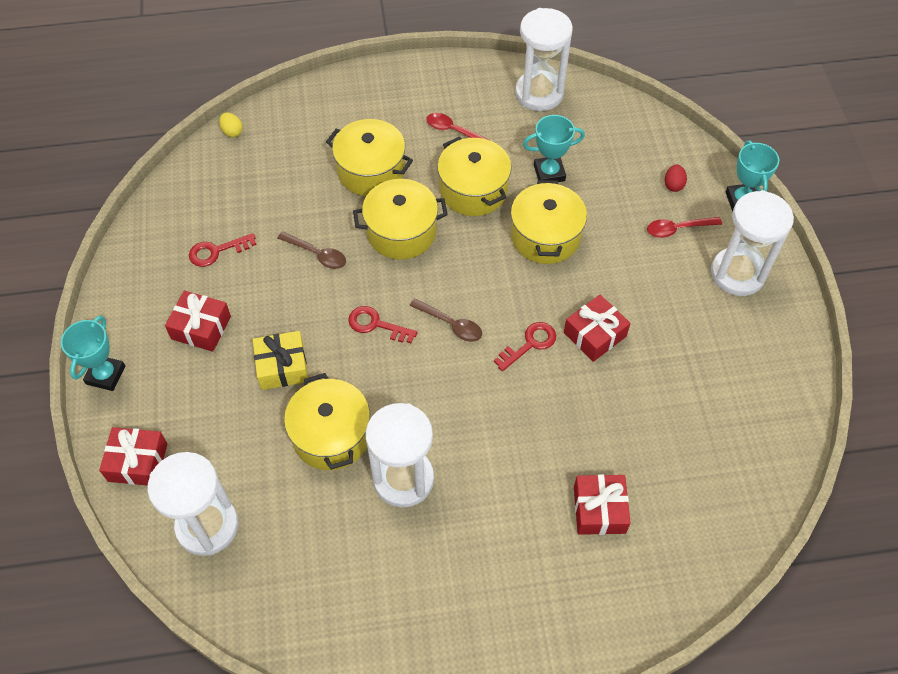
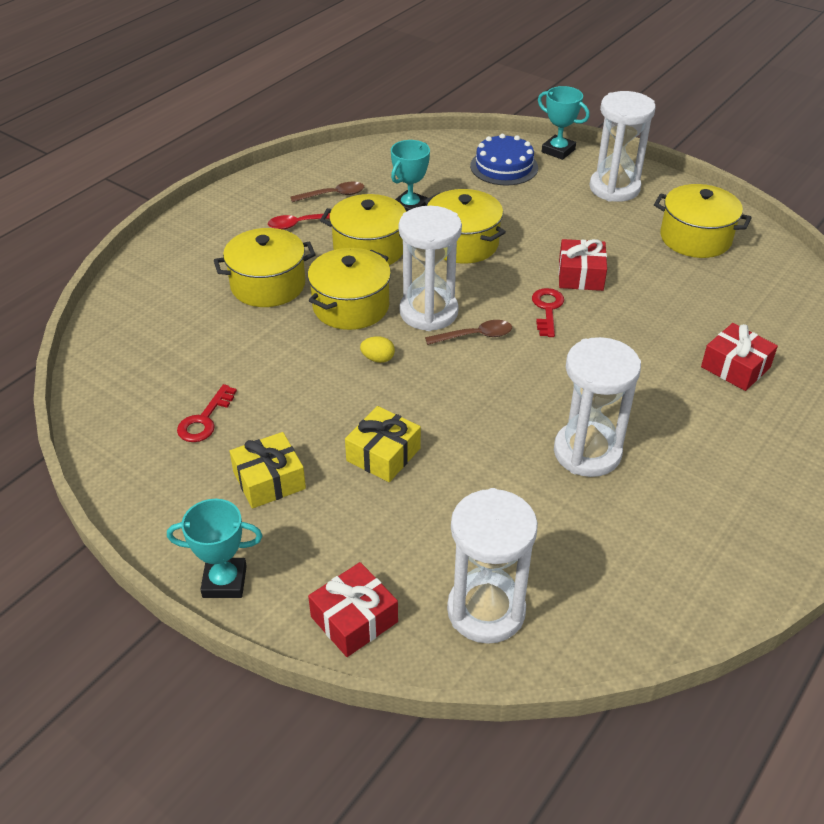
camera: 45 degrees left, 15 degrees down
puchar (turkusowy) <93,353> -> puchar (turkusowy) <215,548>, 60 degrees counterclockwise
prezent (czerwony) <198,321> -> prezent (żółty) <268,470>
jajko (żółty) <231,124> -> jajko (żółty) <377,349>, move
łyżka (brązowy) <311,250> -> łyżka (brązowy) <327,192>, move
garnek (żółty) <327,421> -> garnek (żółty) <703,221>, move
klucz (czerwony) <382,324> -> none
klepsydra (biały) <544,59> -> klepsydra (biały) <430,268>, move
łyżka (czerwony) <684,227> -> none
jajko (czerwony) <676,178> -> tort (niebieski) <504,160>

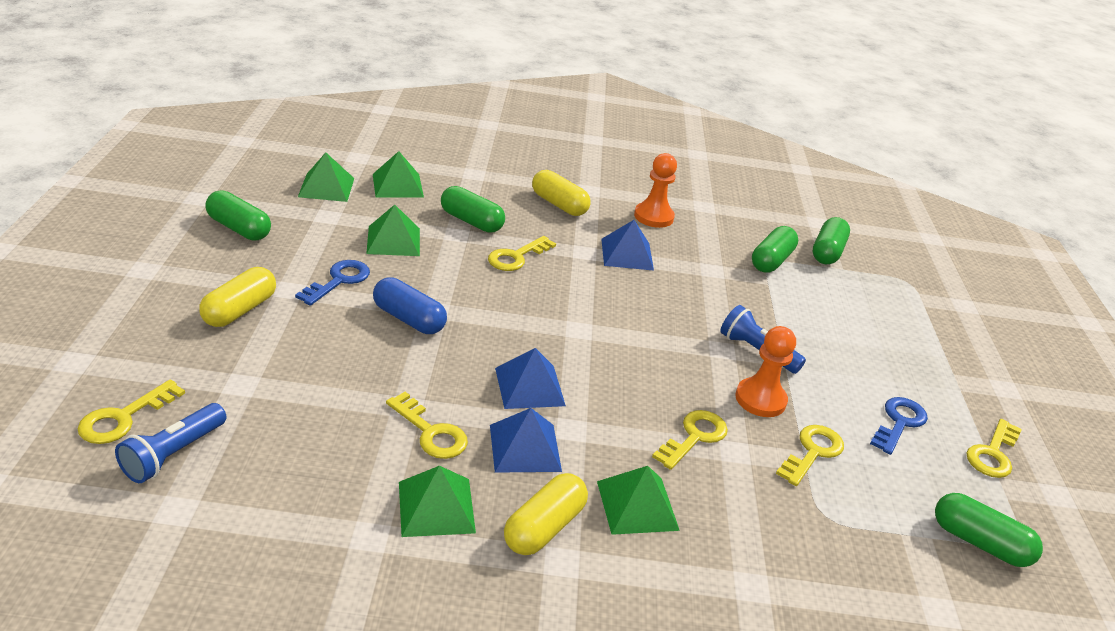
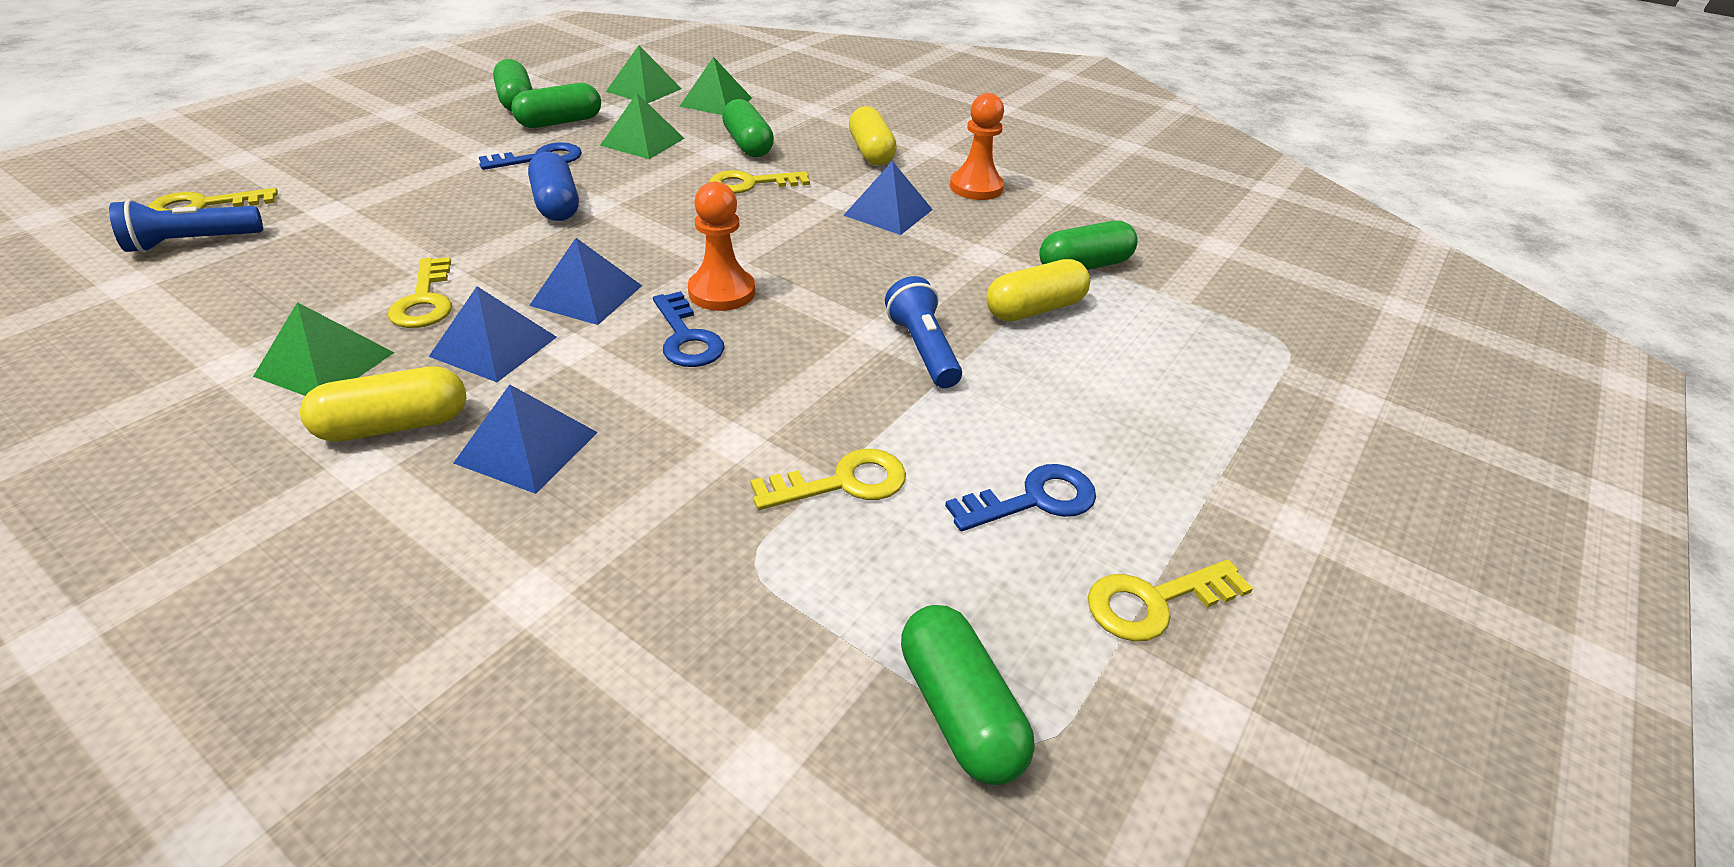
camera: 35 degrees right, 5 degrees up
kapsułka (żółty) <237,297> -> kapsułka (żółty) <1038,290>, move
piramida (zielony) <638,500> -> piramida (niebieski) <526,439>
klucz (żółty) <690,440> -> none
pionek (pomarańczowy) <765,371> -> pionek (pomarańczowy) <721,246>, move
kapsułka (zielony) <831,240> -> kapsułka (zielony) <556,105>, move
none -> klucz (niebieski) <688,329>

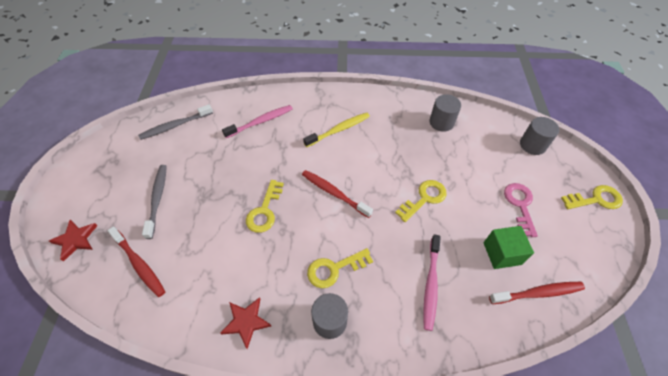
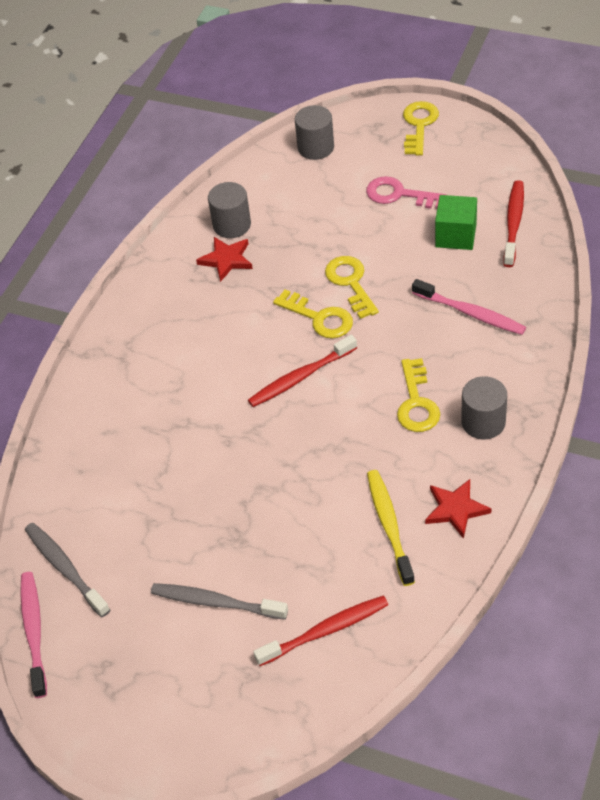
camera: 65 degrees left, 5 degrees down
gwiazda (czerwony) <73,240> -> gwiazda (czerwony) <224,259>, move
szczoteczka do zębów (szary) <175,122> -> szczoteczka do zębów (szary) <67,570>, 150 degrees clockwise
szczoteczka do zębów (różowy) <257,121> -> szczoteczka do zębów (różowy) <33,635>, move
klucz (żółty) <265,206> -> klucz (żółty) <313,314>, move
szczoteczka do zębów (żółty) <336,130> -> szczoteczka do zębów (żółty) <391,528>, move

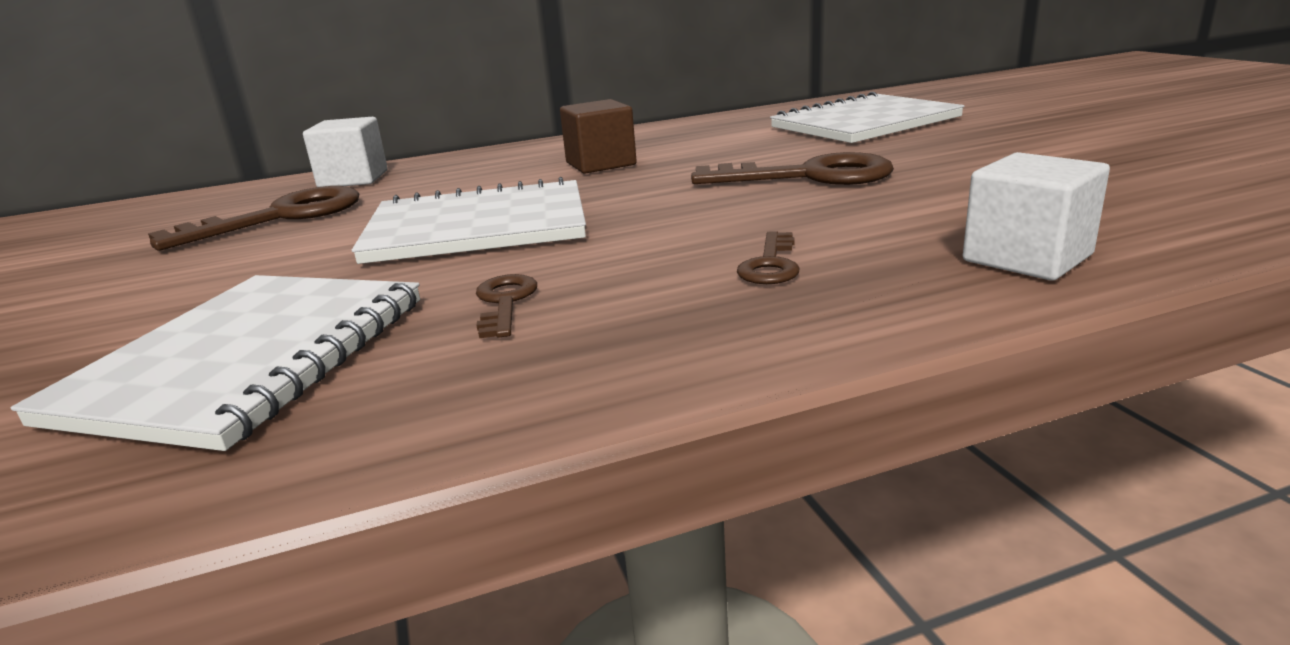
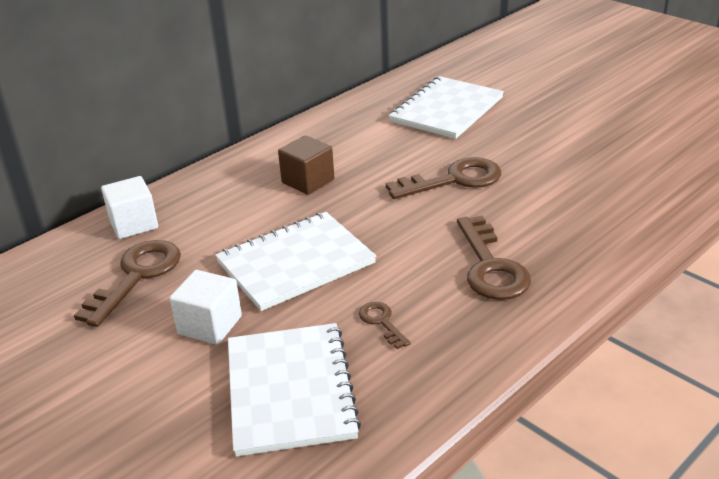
camera: 25 degrees left, 10 degrees up
klucz (brązowy) <768,257> -> klucz (brązowy) <494,257>, x2.00
sześcian (biały) <1036,216> -> sześcian (biały) <206,307>, move

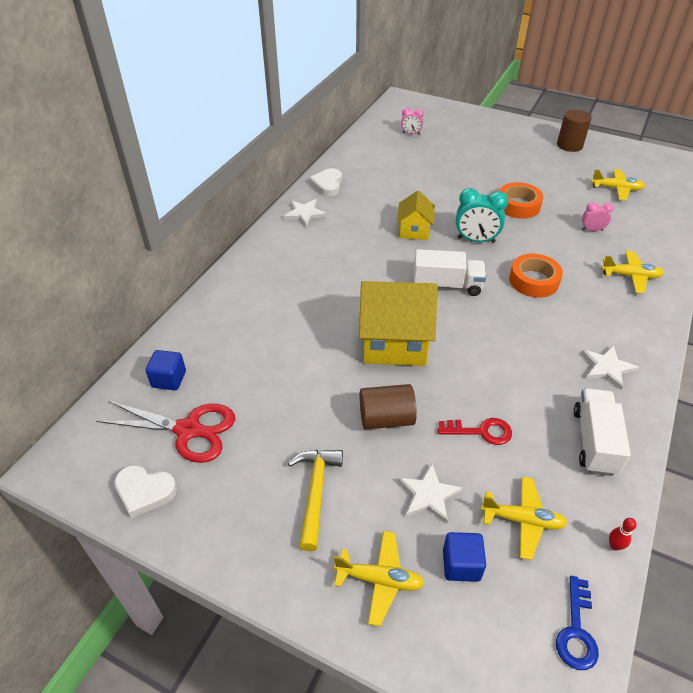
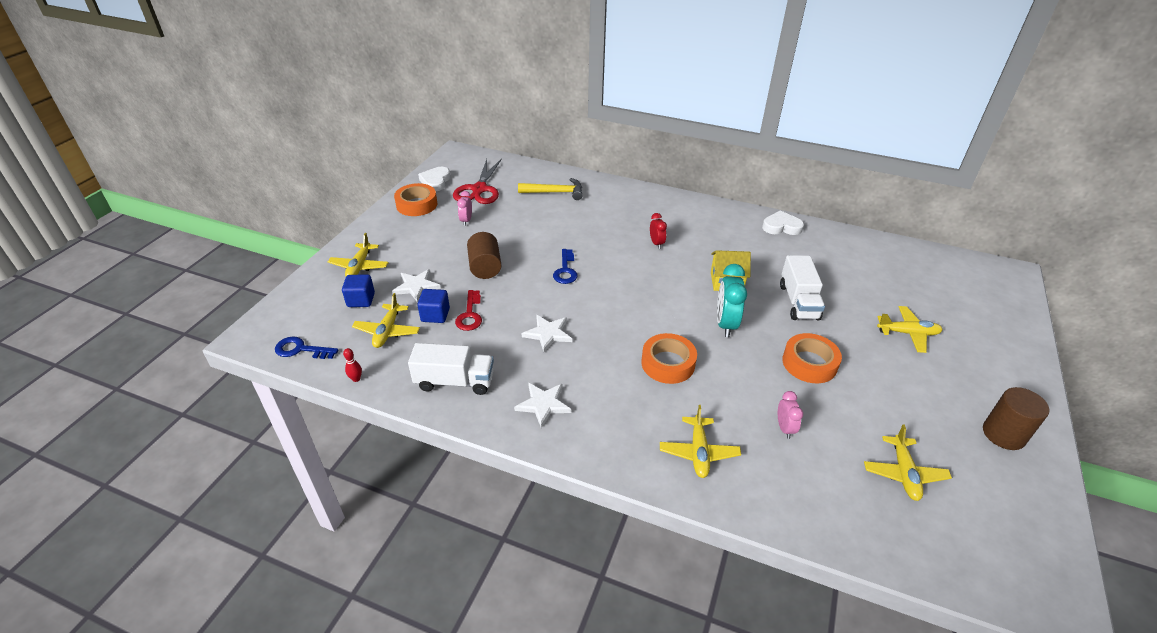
camera: 85 degrees right, 5 degrees down
sześcian (niebieski) <166,370> -> sześcian (niebieski) <433,306>, move
gwiazda (biały) <305,213> -> gwiazda (biały) <546,333>, move
młotek (żółty) <315,500> -> młotek (żółty) <550,189>, move
domek (żółty) <398,323> -> klucz (niebieski) <565,266>
budzik (różowy) <412,121> -> budzik (różowy) <464,208>, move
ciężarówka (biały) <450,272> -> ciężarówka (biały) <802,288>, move
none -> taśma klejąca (pomarańczowy) <415,199>
none -> budzik (czerwony) <658,231>
none -> samolot (żółty) <910,329>

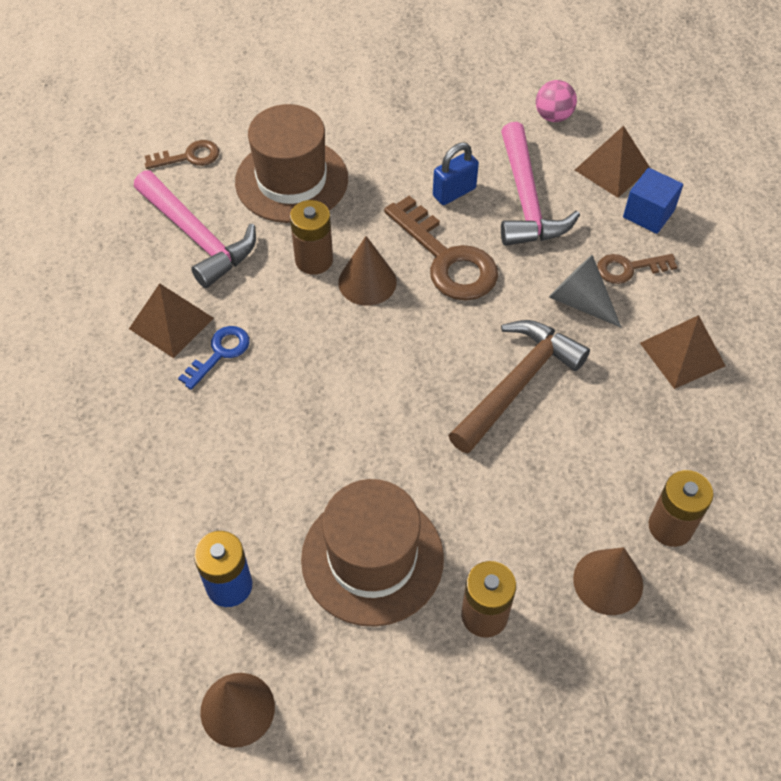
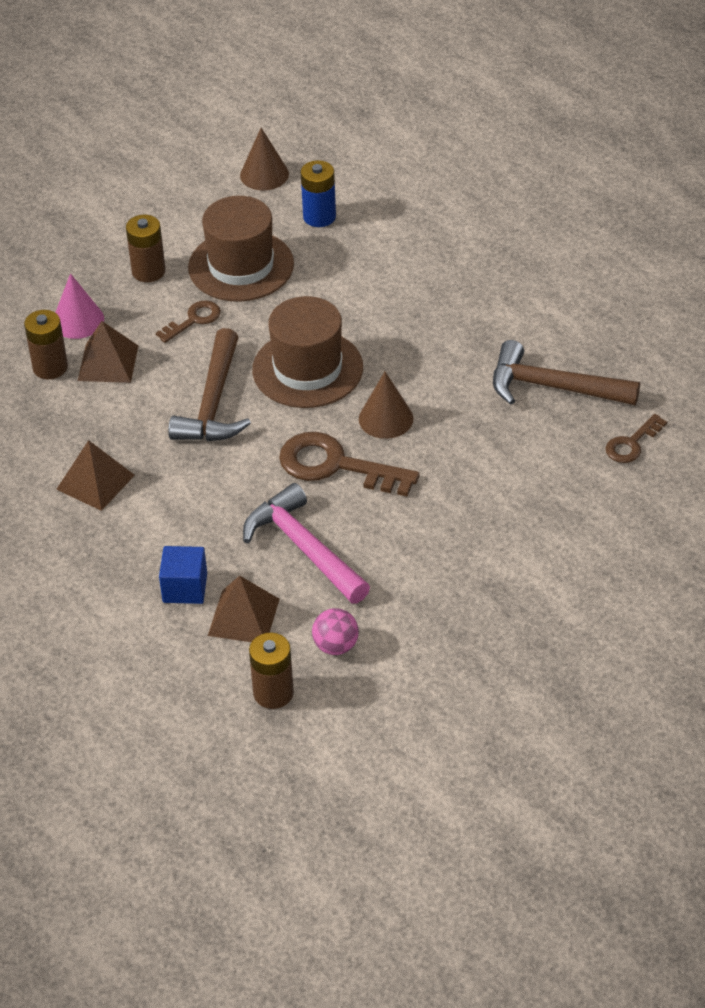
camera: 150 degrees right, 10 degrees down
piramida (brązowy) <171,320> -> piramida (brązowy) <108,352>, move
młotek (różowy) <195,229> -> młotek (brązowy) <566,372>
klucz (niebieski) <214,358> -> none
kapelusz (brązowy) <291,163> -> kapelusz (brązowy) <307,352>, move
bateria (brązowy) <311,237> -> bateria (brązowy) <271,671>, move
kłódka (niebieski) <456,174> -> none
stożek (szary) <585,291> -> none
stożek (brązowy) <608,581> -> stożek (różowy) <79,306>
klucz (brązowy) <637,269> -> klucz (brązowy) <188,321>, move

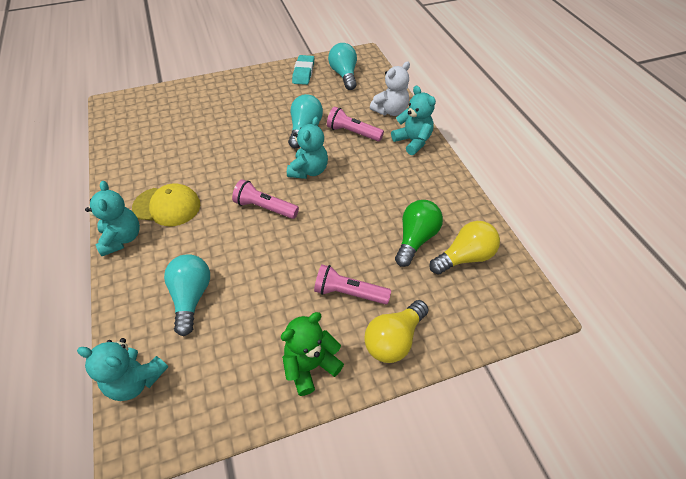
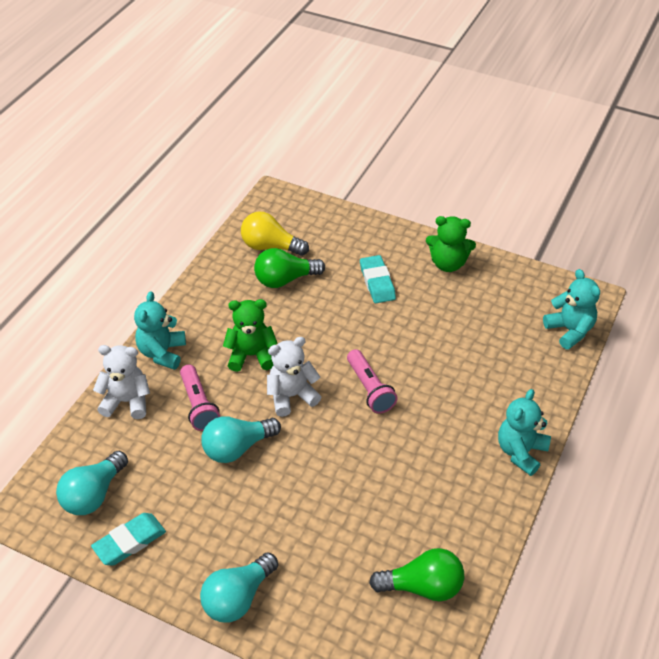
camera: 135 degrees left, 5 degrees down
czapka (żółty) <166,204> -> none
żarówka (turkusowy) <187,295> -> żarówka (turkusowy) <239,587>, move
miś (turkusowy) <307,148> -> miś (biały) <294,377>
latarka (różowy) <352,284> -> gumka do mazania (turkusowy) <378,279>
żarówka (żółty) <396,331> -> none
none -> miś (zielony) <250,335>
none -> żarówka (zielony) <416,574>

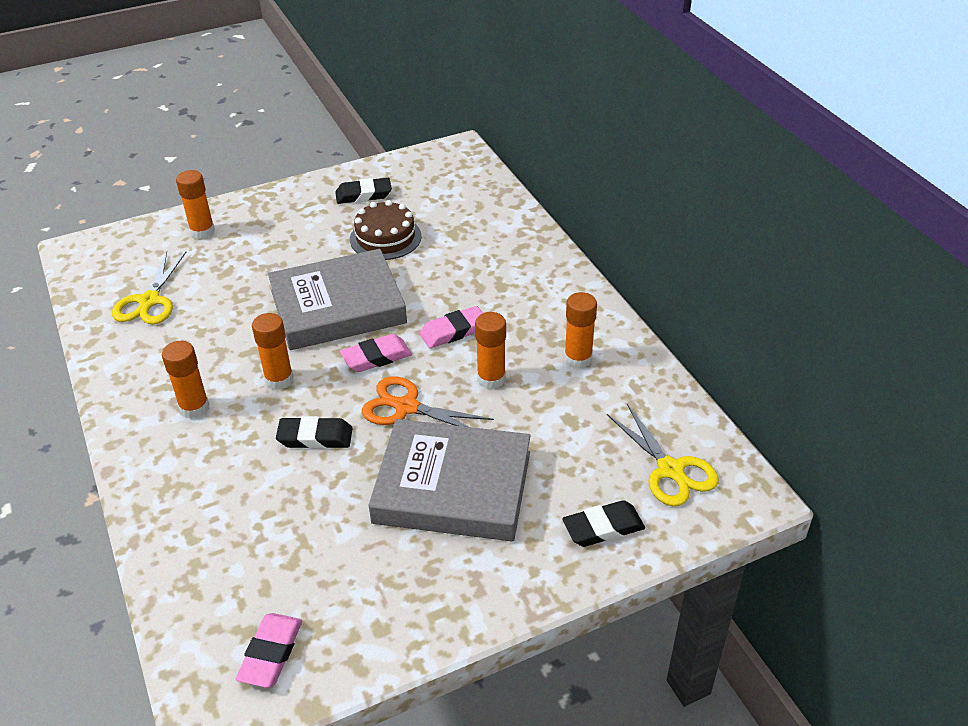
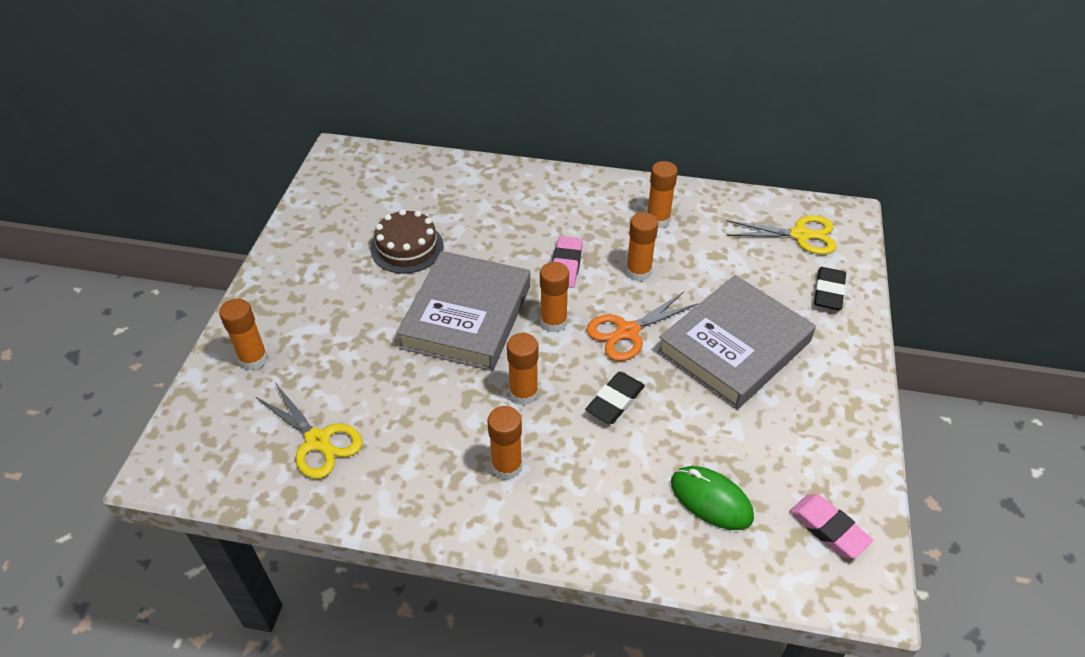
camera: 55 degrees left, 5 degrees up
gumka do mazania (czarny) <363,191> -> none
gumka do mazania (różowy) <376,353> -> klej w sztyfcie (pomarańczowy) <554,297>
none -> myszka (zielony) <712,498>

